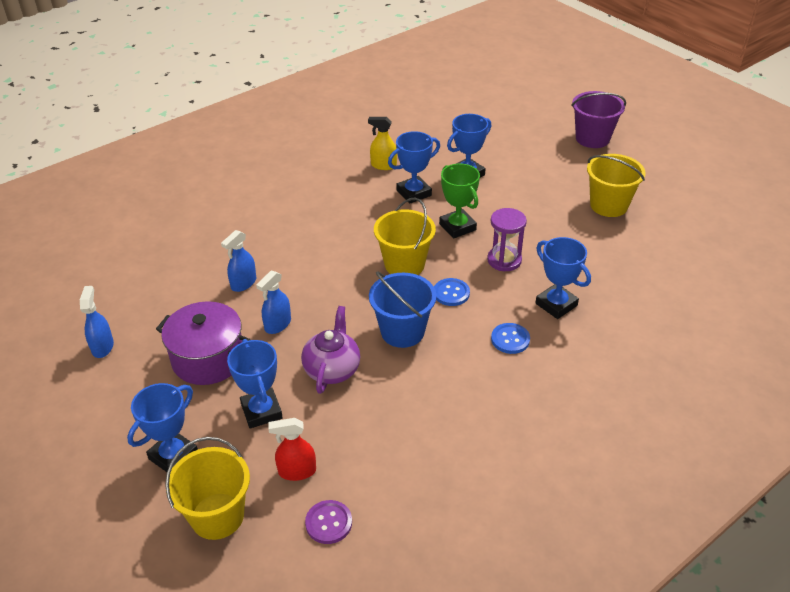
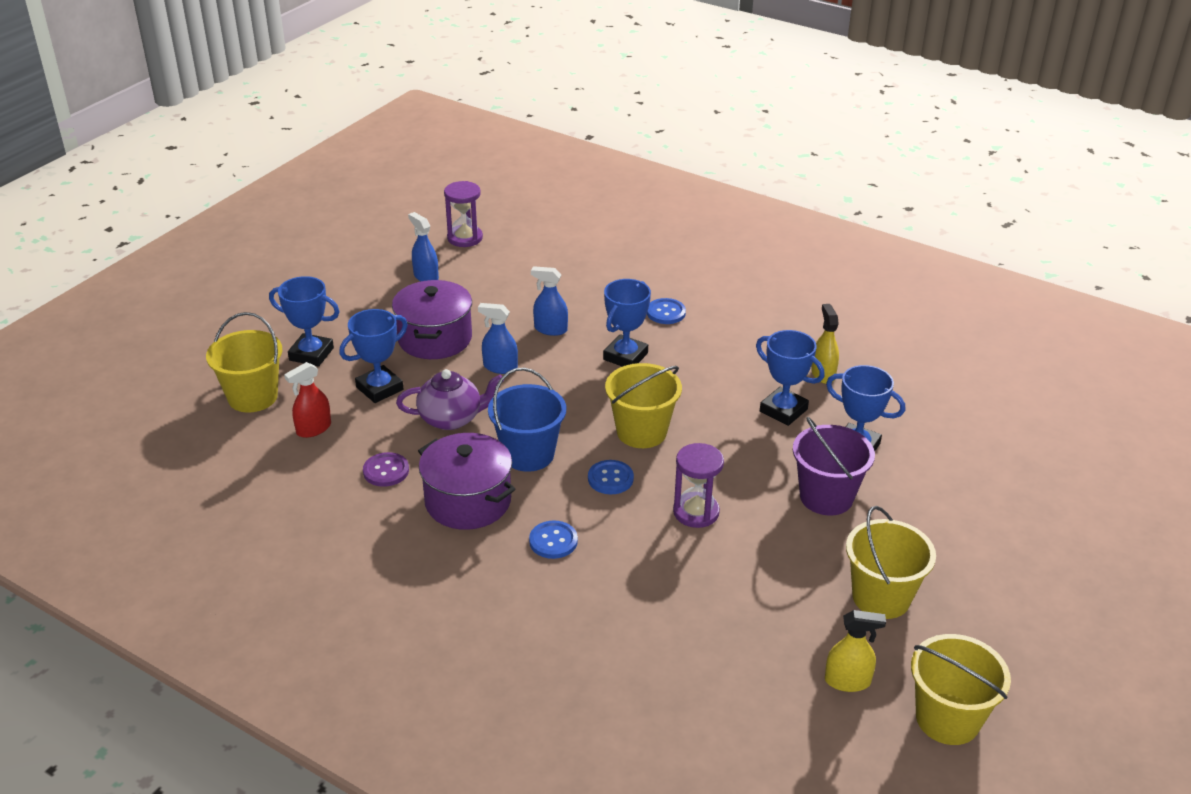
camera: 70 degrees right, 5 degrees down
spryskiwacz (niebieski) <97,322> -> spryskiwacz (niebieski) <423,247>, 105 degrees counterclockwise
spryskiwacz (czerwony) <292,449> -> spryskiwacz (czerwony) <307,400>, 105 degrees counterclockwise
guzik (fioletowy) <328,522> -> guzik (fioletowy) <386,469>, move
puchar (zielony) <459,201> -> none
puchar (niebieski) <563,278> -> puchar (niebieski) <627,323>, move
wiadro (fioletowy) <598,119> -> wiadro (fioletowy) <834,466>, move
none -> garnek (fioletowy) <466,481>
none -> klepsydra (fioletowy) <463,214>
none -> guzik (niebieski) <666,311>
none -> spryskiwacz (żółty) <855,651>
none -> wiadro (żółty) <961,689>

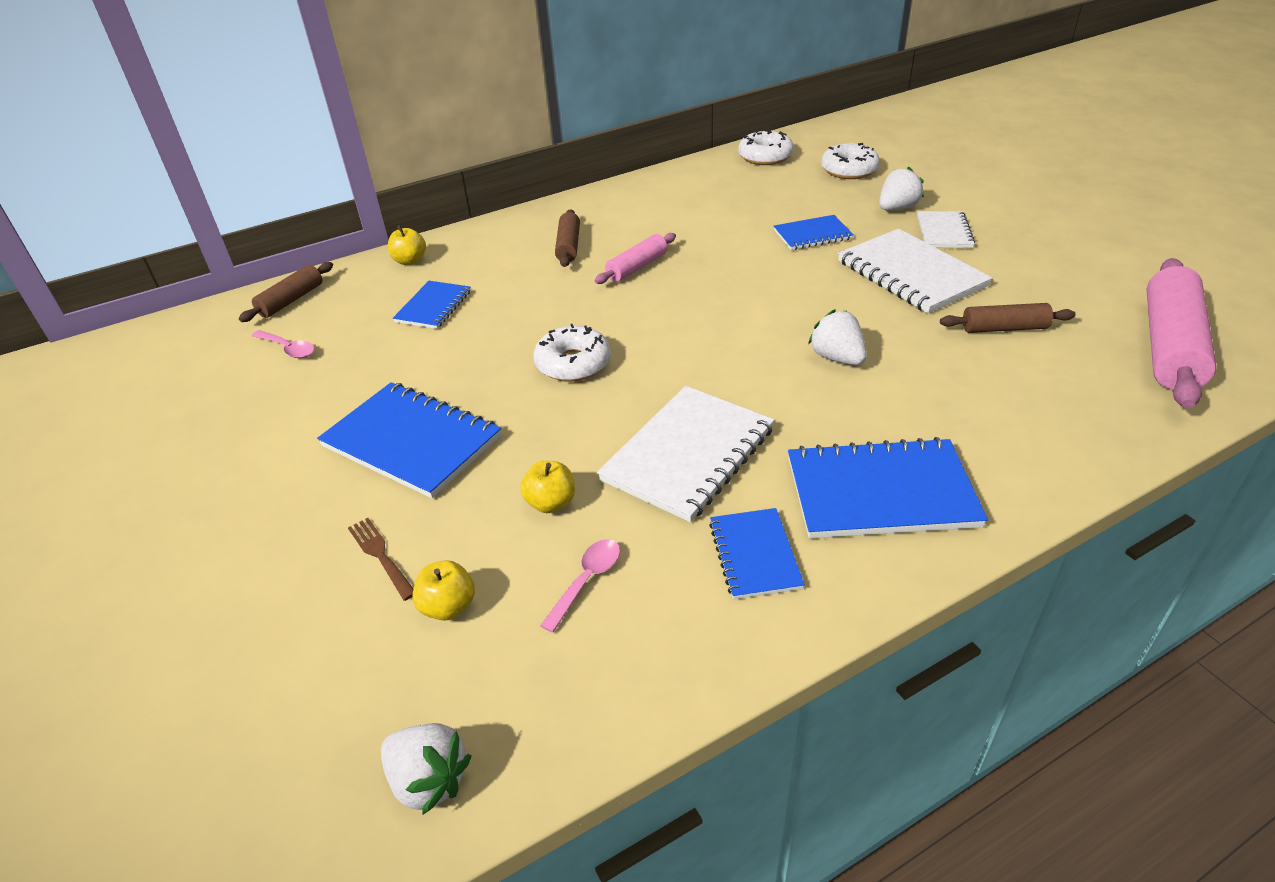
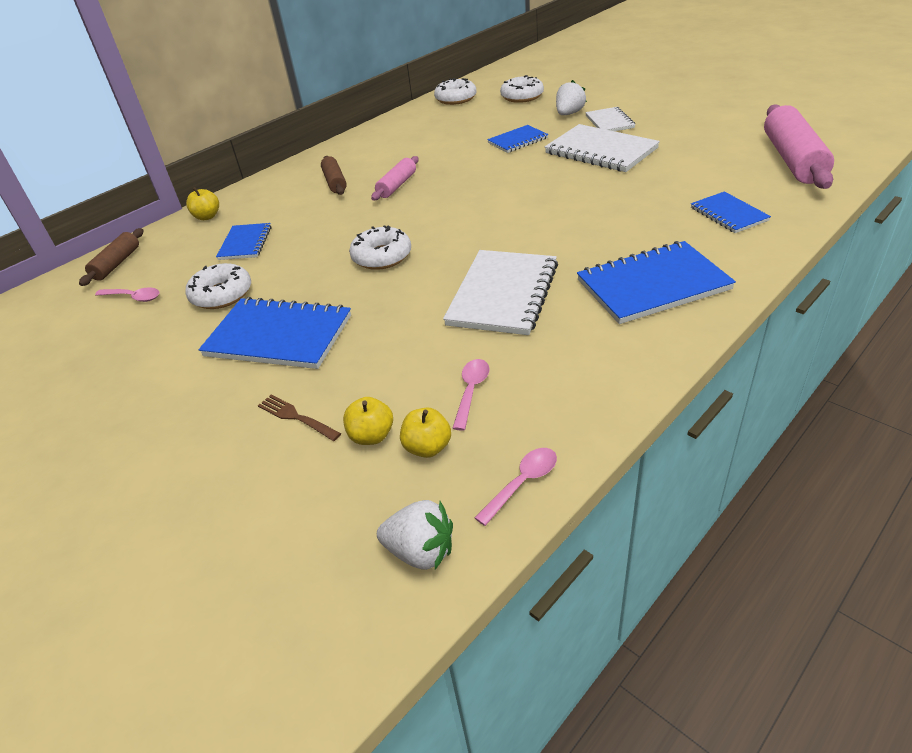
camera: 15 degrees left, 0 degrees up
jabłko (żółty) <547,487> -> jabłko (żółty) <425,432>, move
zeszyt (niebieski) <757,553> -> zeszyt (niebieski) <731,212>, move
truskawka (biały) <837,337> -> none
wałek do ciasta (brązowy) <1008,318> -> none
none -> donut (biały) <218,286>
none -> łyżka (różowy) <516,487>

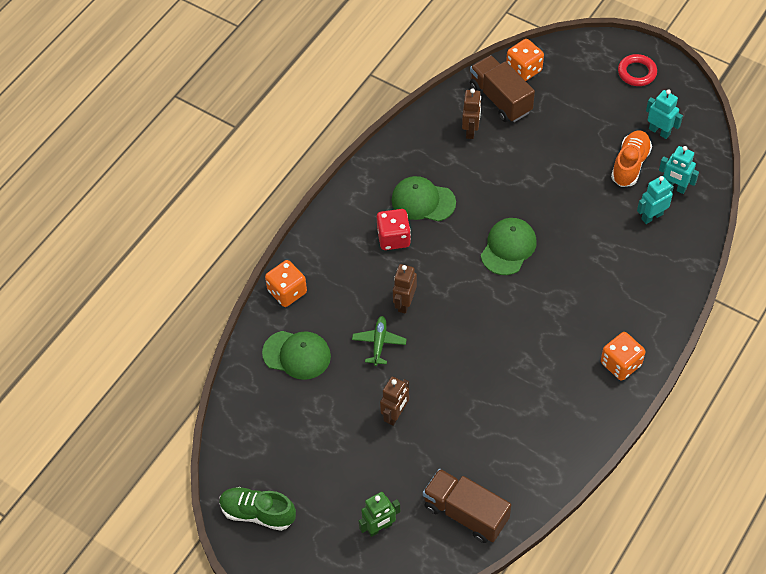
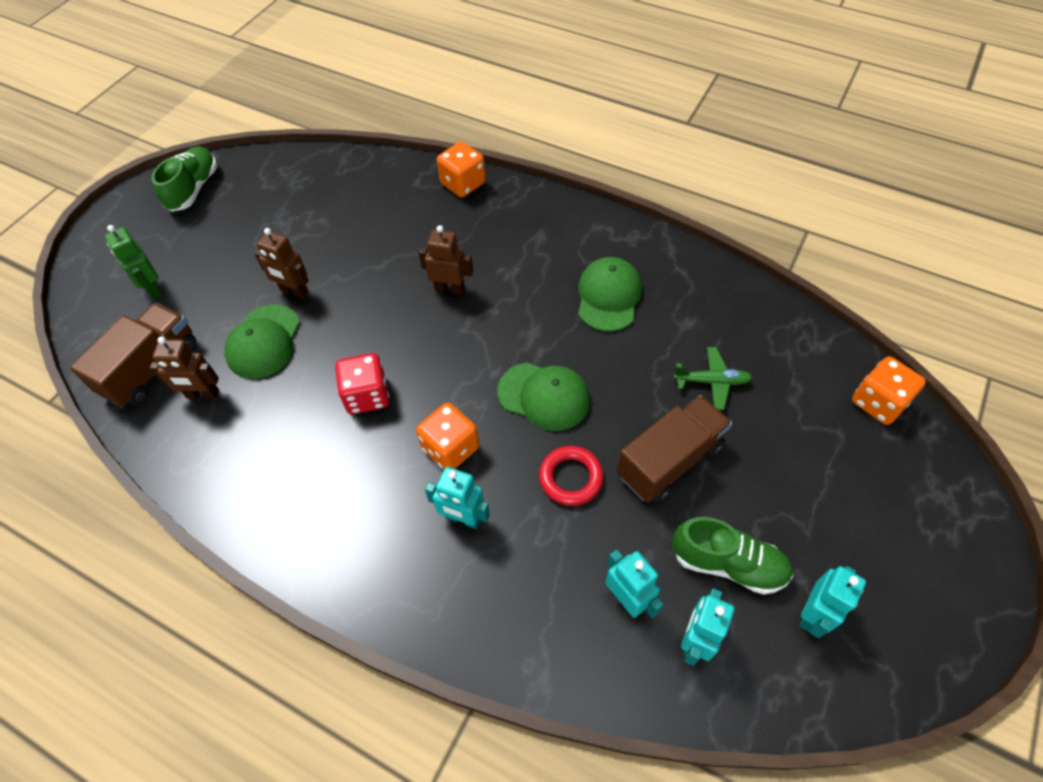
camera: 85 degrees right, 0 degrees up
czapka (zielony) <296,355> -> czapka (zielony) <262,342>, move
samolot (zielony) <379,341> -> samolot (zielony) <713,378>, move
kostka do gry (czerwony) <394,229> -> kostka do gry (czerwony) <362,383>, move
robot (brązowy) <471,113> -> robot (brązowy) <184,367>, move
ciężarówka (brązowy) <502,88> -> ciężarówka (brązowy) <674,449>, move
kostka do gry (pomarańczowy) <623,356> -> kostka do gry (pomarańczowy) <447,436>, move
but (pomarańczowy) <631,158> -> but (zielony) <732,556>
pierścień (czerwony) <637,70> -> pierścień (czerwony) <571,476>, move
none -> robot (turkusowy) <457,498>

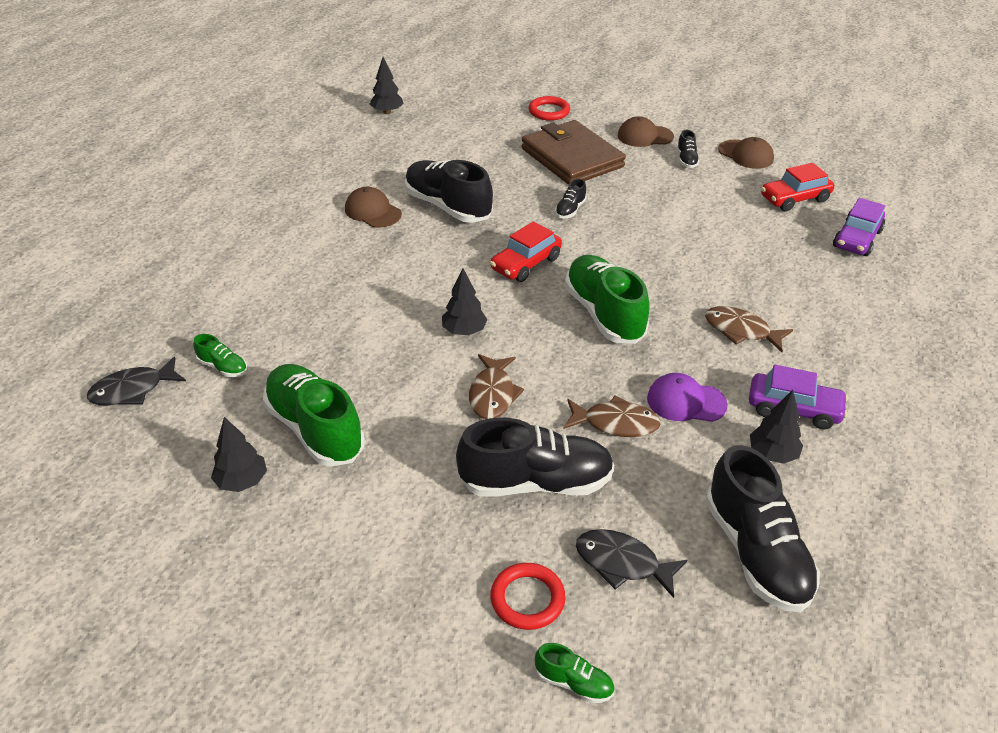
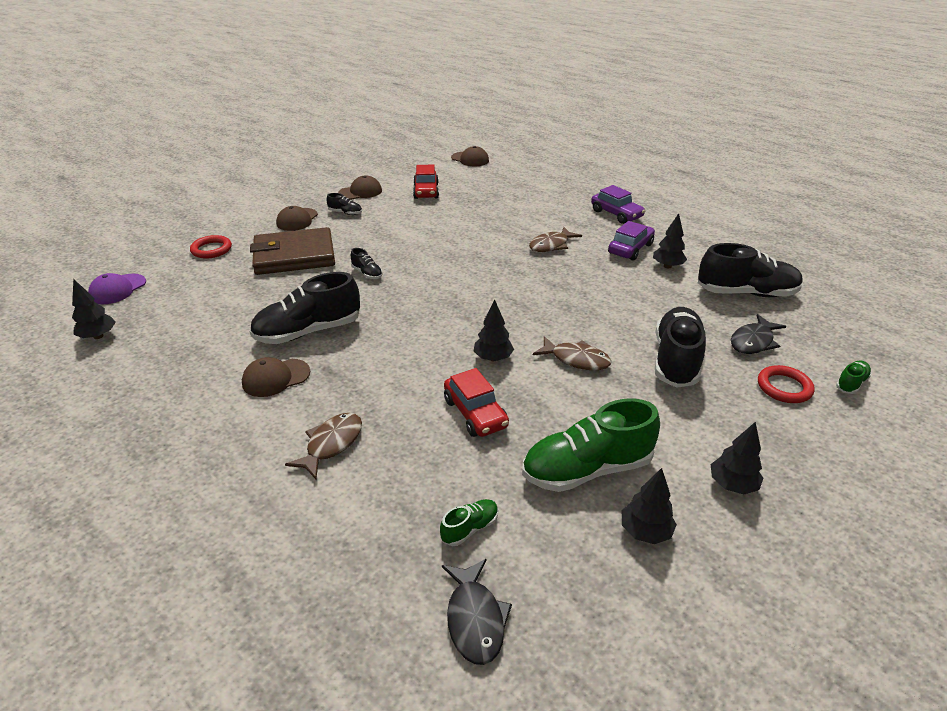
camera: 70 degrees left, 5 degrees down
samochód (czerwony) <526,251> -> samochód (czerwony) <476,402>, move
ryba (brązowy) <612,416> -> ryba (brązowy) <323,446>, move
but (zielony) <607,299> -> none
czapka (fioletowy) <687,397> -> czapka (fioletowy) <117,288>, move
samochód (fioletowy) <859,227> -> samochód (fioletowy) <618,204>, move
none -> czapka (brązowy) <470,156>
none -> drzewko (czarny) <737,458>

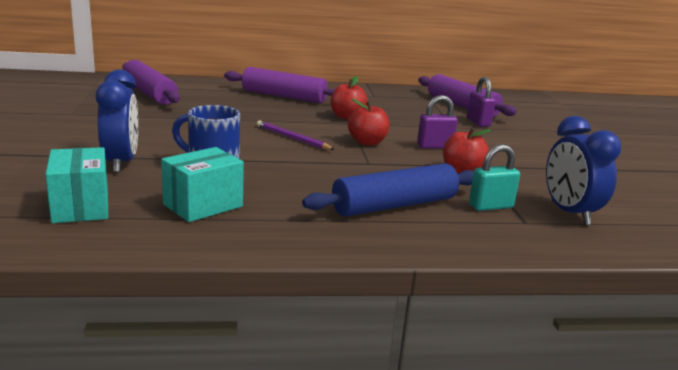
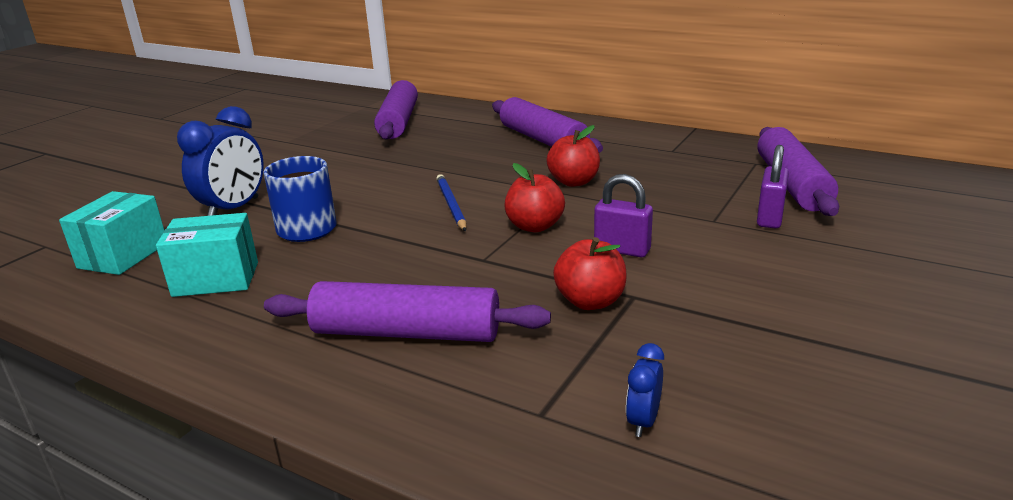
camera: 40 degrees right, 5 degrees up
ołówek (fioletowy) <296,135> -> ołówek (niebieski) <451,202>
wałek do ciasta (niebieski) <388,190> -> wałek do ciasta (fioletowy) <407,311>
kłódka (turkusowy) <494,177> -> none
budzik (niebieski) <583,170> -> budzik (niebieski) <645,390>, x0.48

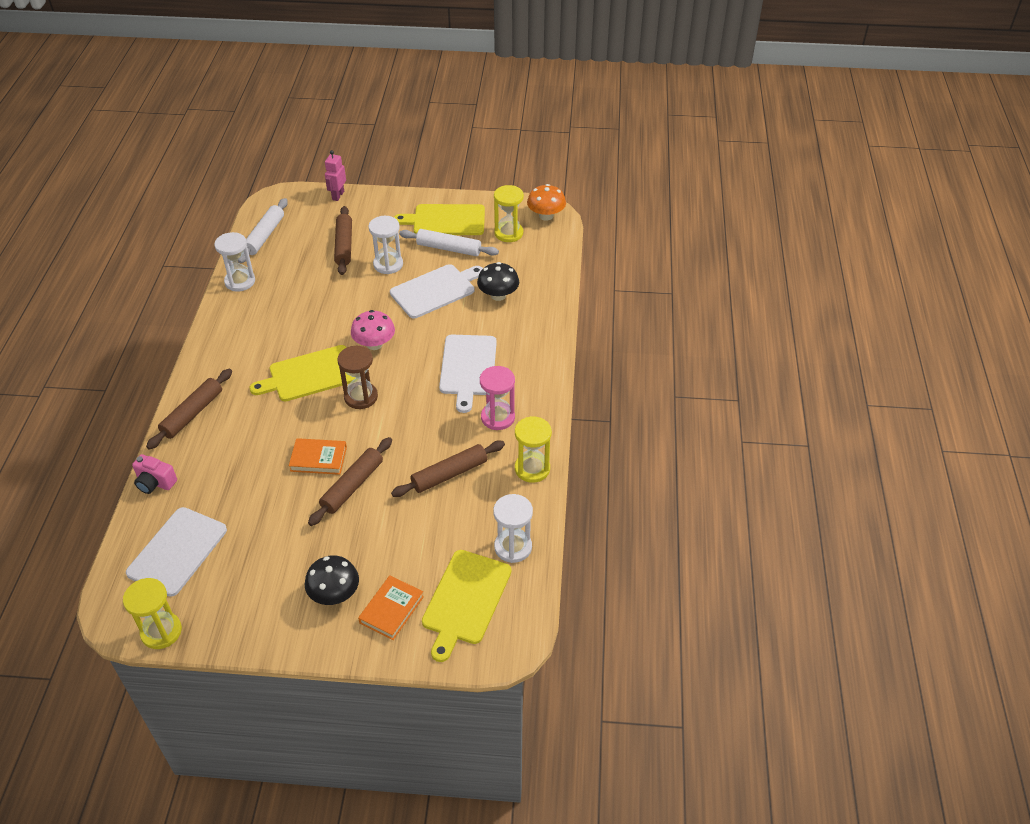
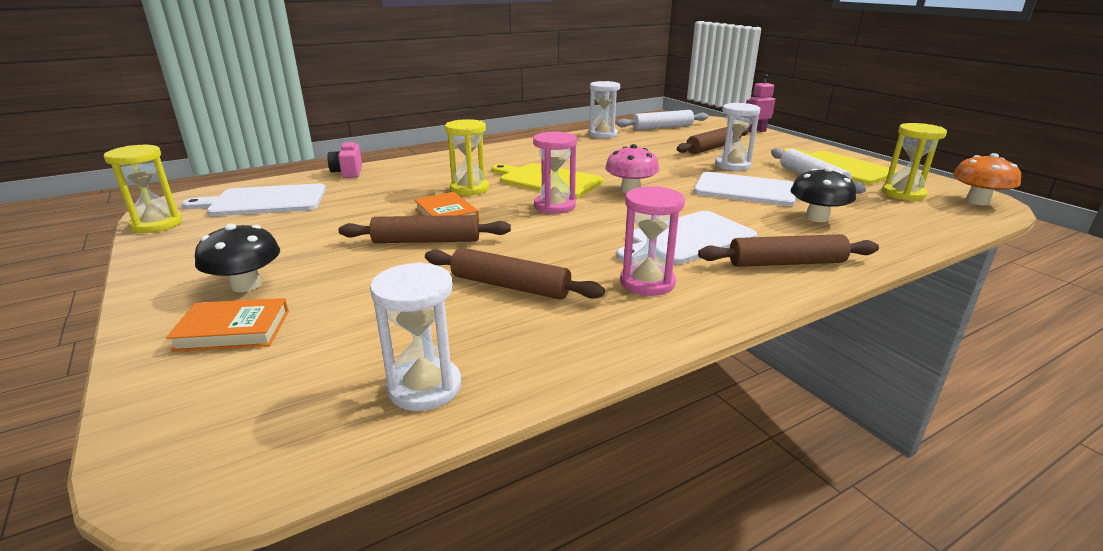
camera: 55 degrees right, 20 degrees down
wałek do ciasta (brązowy) <189,409> -> wałek do ciasta (brązowy) <788,250>, move
klepsydra (brązowy) <357,377> -> klepsydra (różowy) <555,173>
deska do krojenia (żółty) <466,606> -> none
klepsydra (żółty) <533,449> -> klepsydra (żółty) <467,157>, move

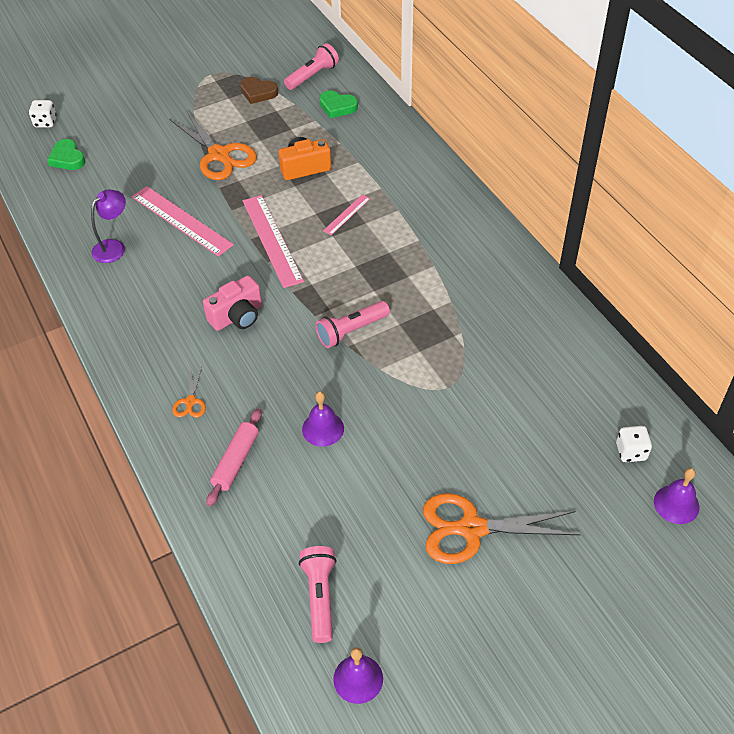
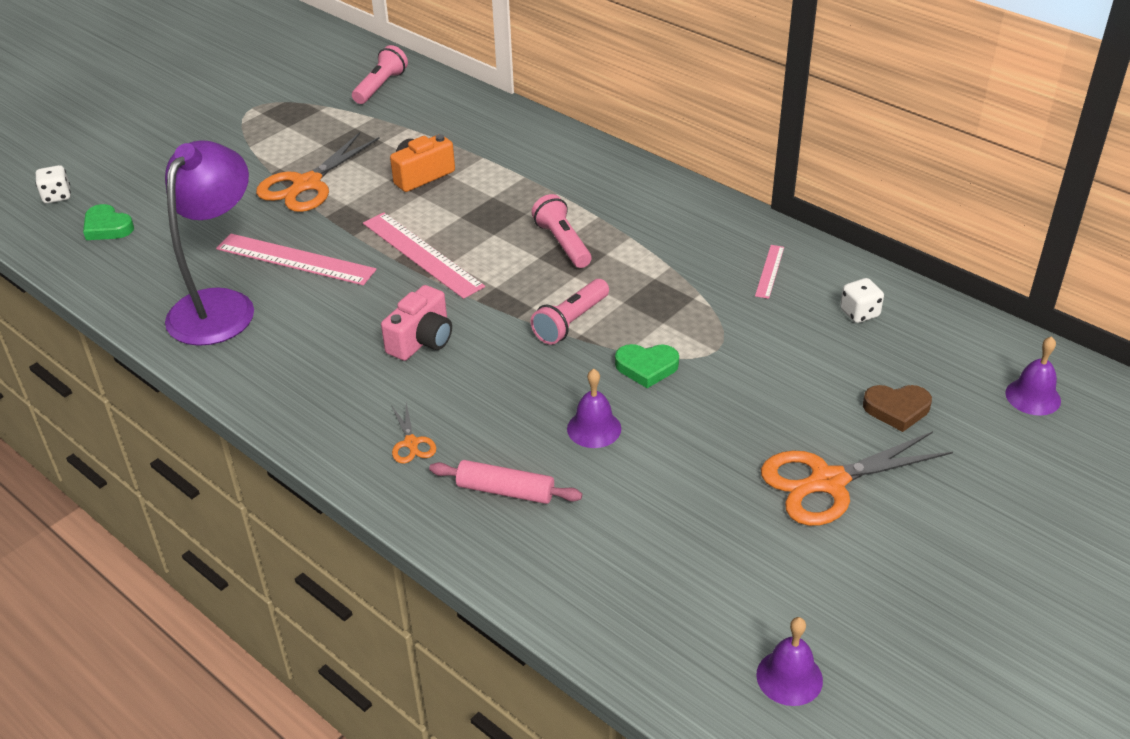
camera: 20 degrees left, 10 degrees down
lampka (fioletowy) <108,226> -> lampka (fioletowy) <209,243>, x1.97
nożyczki (pomarańczowy) <213,145> -> nożyczki (pomarańczowy) <318,172>, 90 degrees clockwise
wałek do ciasta (różowy) <234,457> -> wałek do ciasta (różowy) <505,482>, 75 degrees counterclockwise
serce (brązowy) <259,90> -> serce (brązowy) <897,408>, move
latarka (różowy) <318,594> -> latarka (różowy) <561,231>, move
serce (zielony) <339,104> -> serce (zielony) <647,366>, move
linijka (różowy) <346,214> -> linijka (różowy) <769,272>, move
kostka do gry (biały) <634,444> -> kostka do gry (biały) <862,300>, move

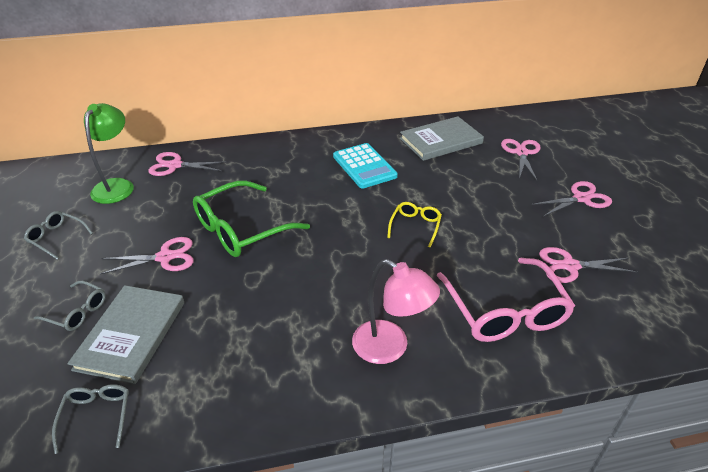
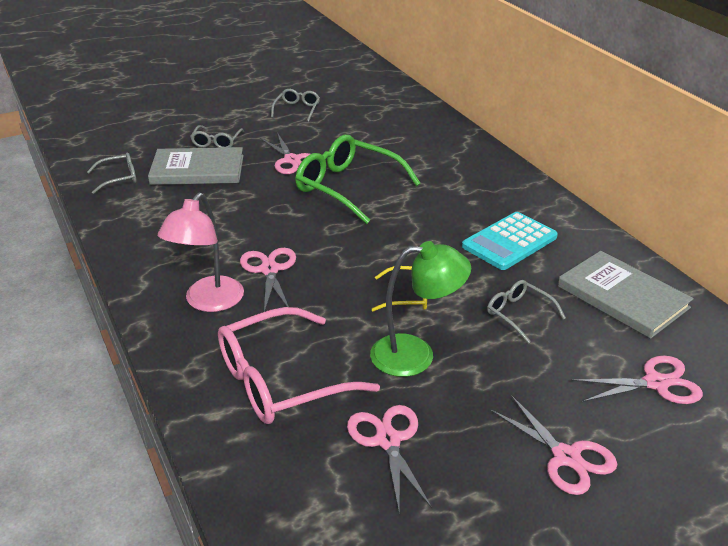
camera: 75 degrees right, 5 degrees down
lampka (zielony) <109,153> -> lampka (zielony) <420,309>, move
nożyczki (różowy) <186,164> -> nożyczki (różowy) <268,280>, move
none -> okulary (szary) <526,311>

